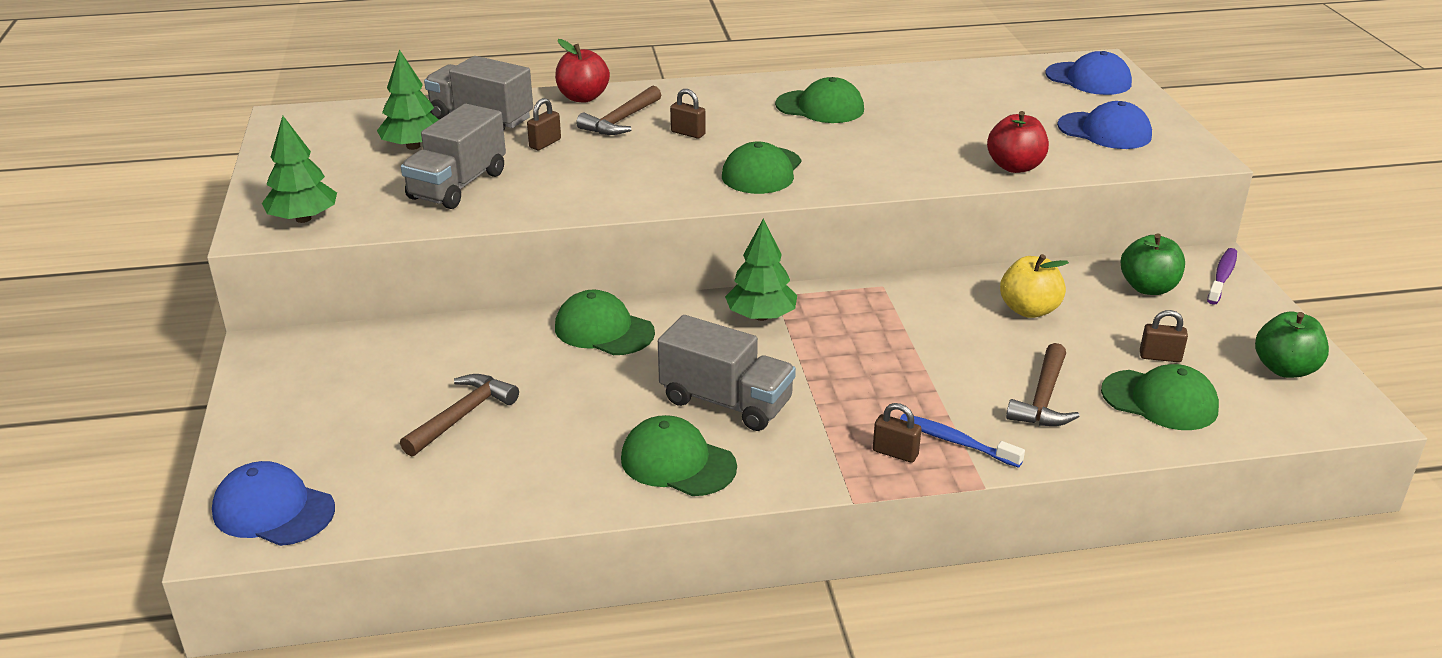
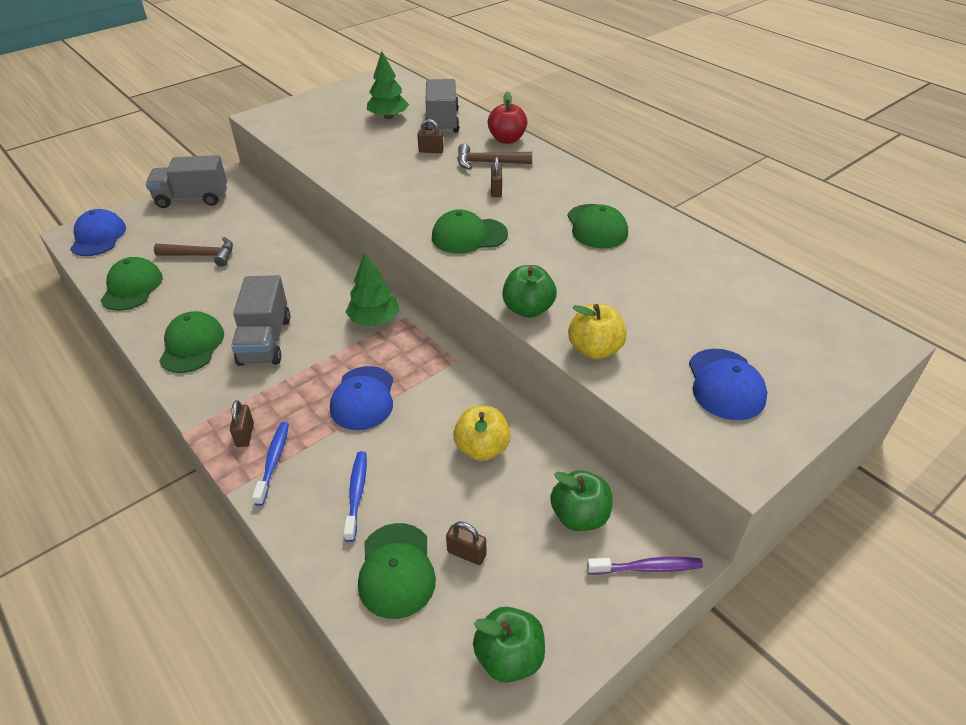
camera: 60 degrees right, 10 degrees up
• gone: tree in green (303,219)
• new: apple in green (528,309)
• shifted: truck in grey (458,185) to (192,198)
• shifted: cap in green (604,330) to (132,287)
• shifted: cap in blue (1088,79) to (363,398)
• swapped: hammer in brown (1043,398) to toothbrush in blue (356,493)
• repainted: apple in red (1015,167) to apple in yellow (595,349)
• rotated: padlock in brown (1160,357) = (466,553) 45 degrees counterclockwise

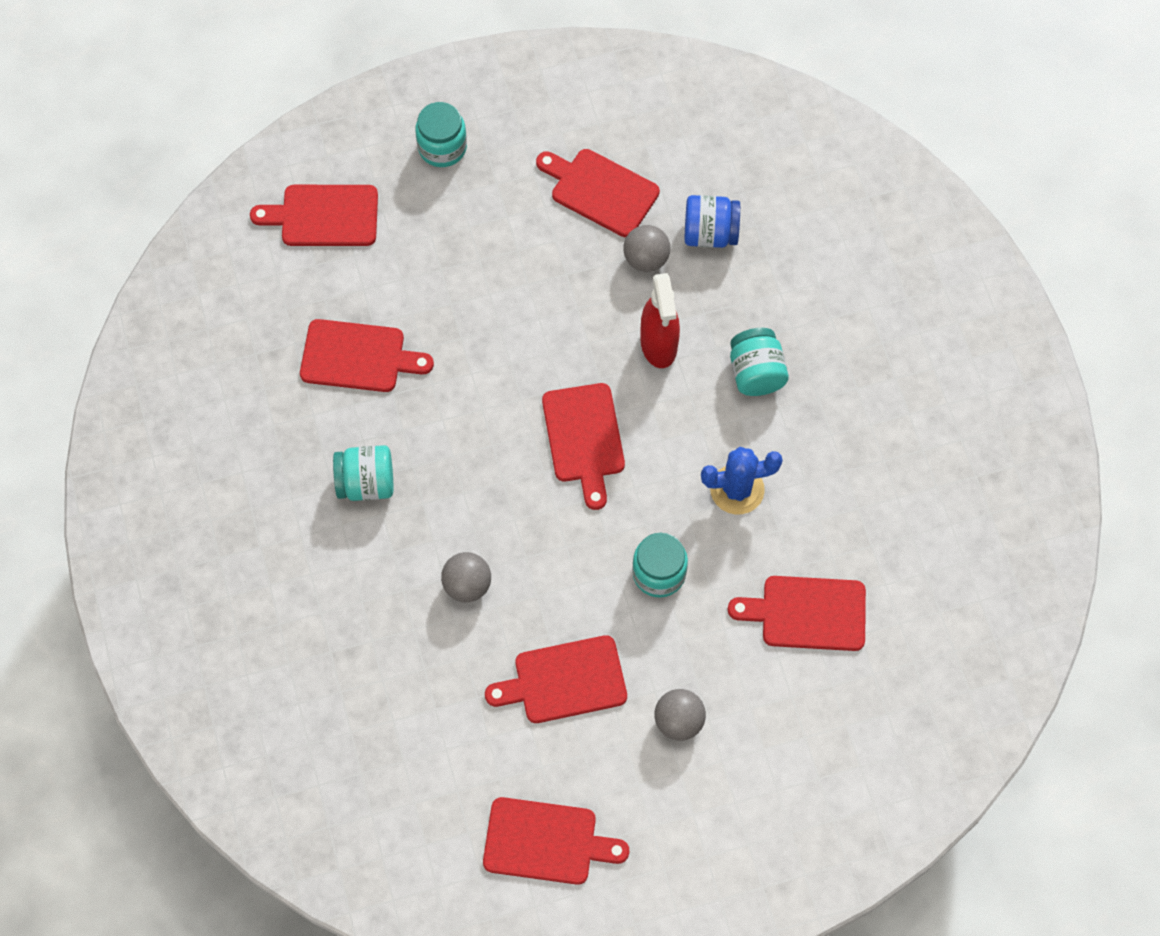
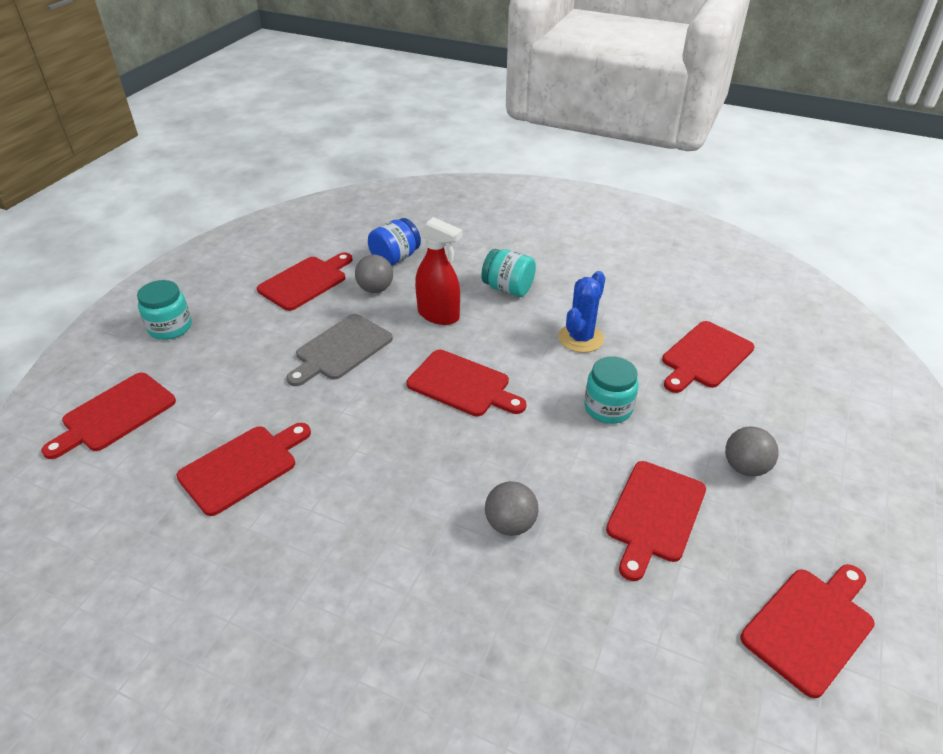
camera: 50 degrees left, 25 degrees down
• gone: jar in turquoise (366,483)
• new: cutting board in grey (341,349)
• rotated: cutting board in red (600,191) = (305,282) 150 degrees clockwise

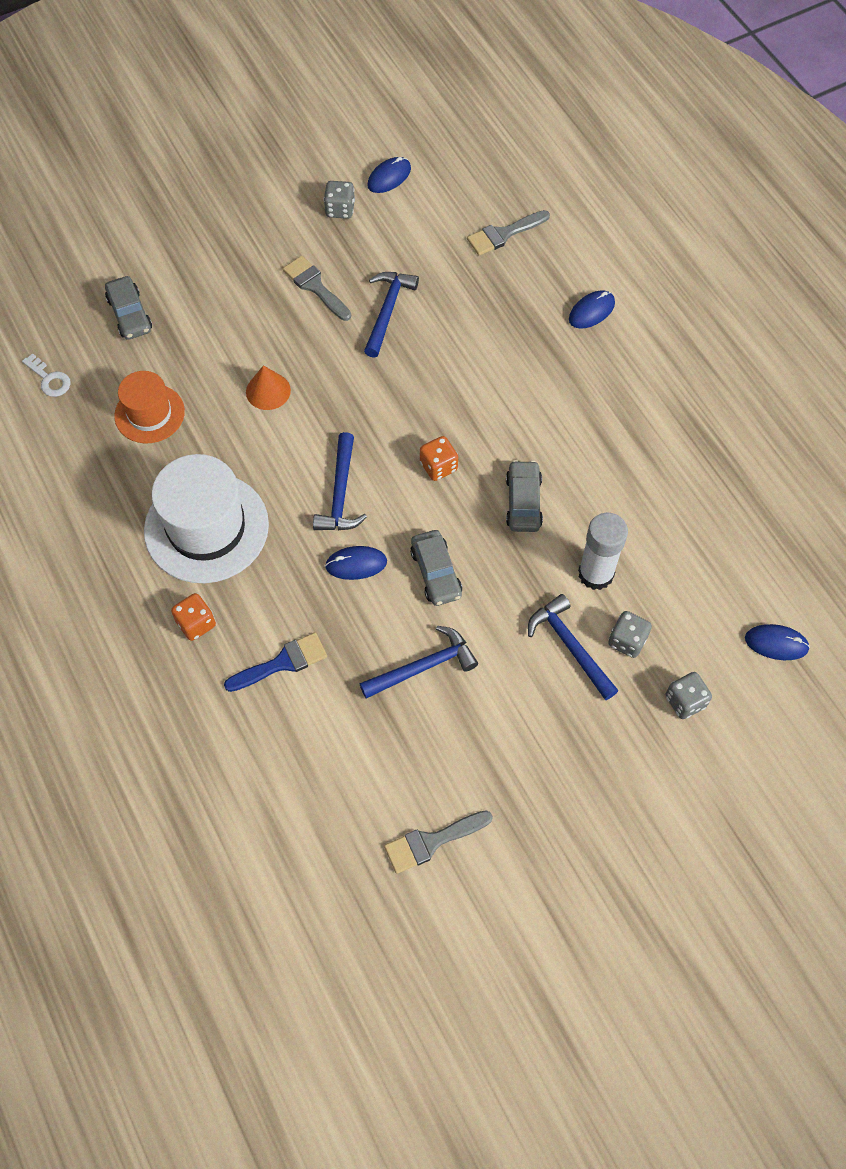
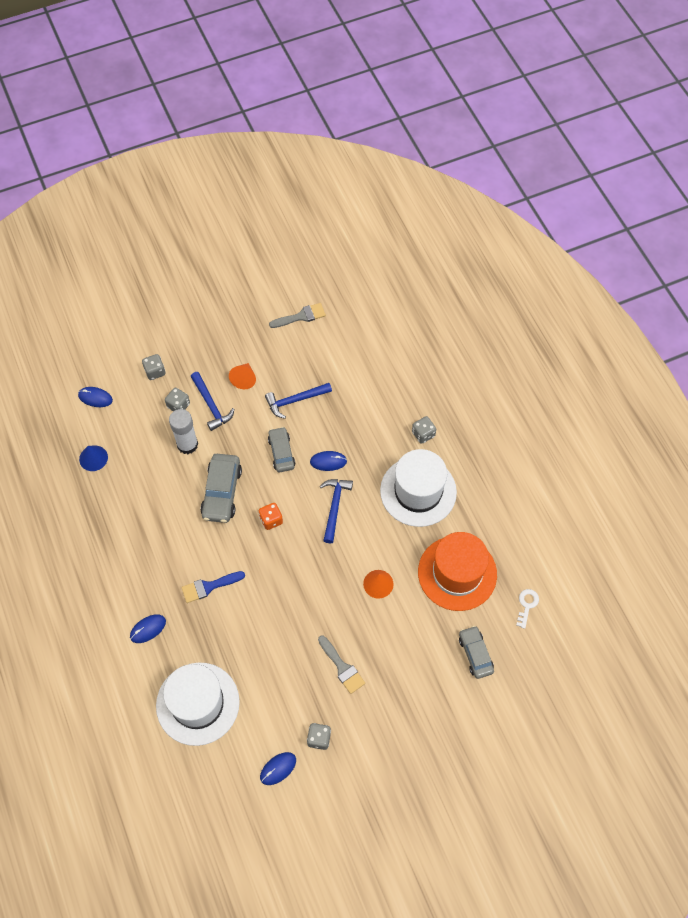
camera: 175 degrees left, 0 degrees up
• gone: hammer in blue (388,311)
• new: cone in blue (93,458)
• new: cone in orange (244,379)
• shifted: brush in blue (282,663) to (209,586)
• swapped: brush in grey (503,234) to hat in white (197,703)
• repainted: dice in orange (196,623) to dice in grey (423,434)
• rotated: key in white (49,379) = (527,605) 60 degrees clockwise
• scaled: hat in orange (149,414) = (457,573) x1.70
• scaled: car in grey (523,502) = (221,492) x1.51

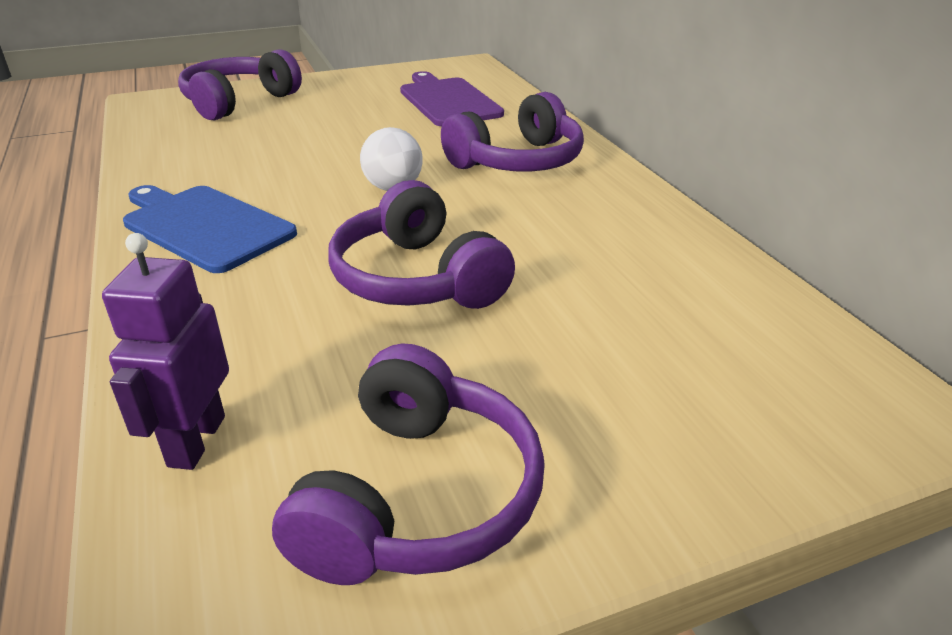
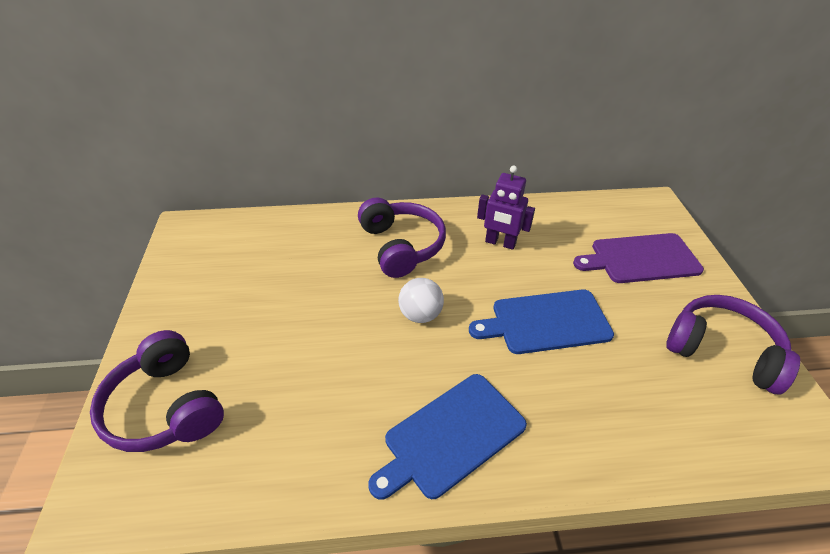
camera: 75 degrees left, 10 degrees up
• shifted: robot in purple (196,441) to (500,243)
• shifted: cutting board in purple (447,101) to (641,259)
• swapped: headphones in purple (417,278) to cutting board in blue (546,322)

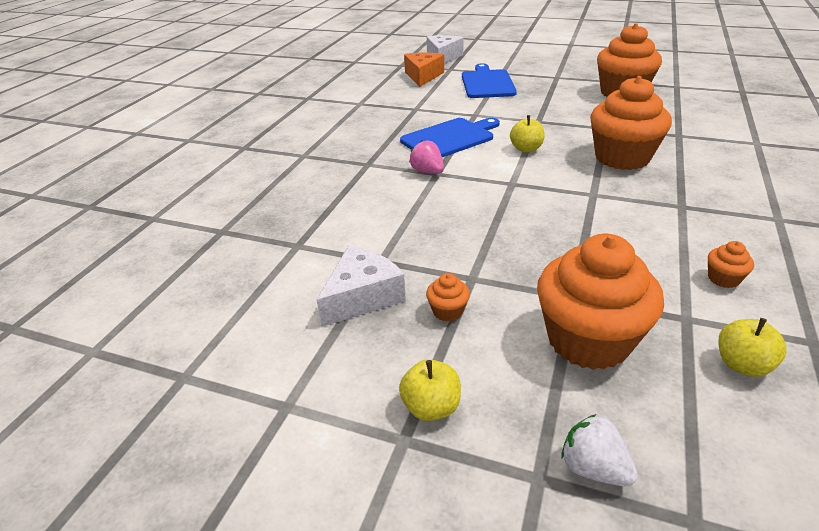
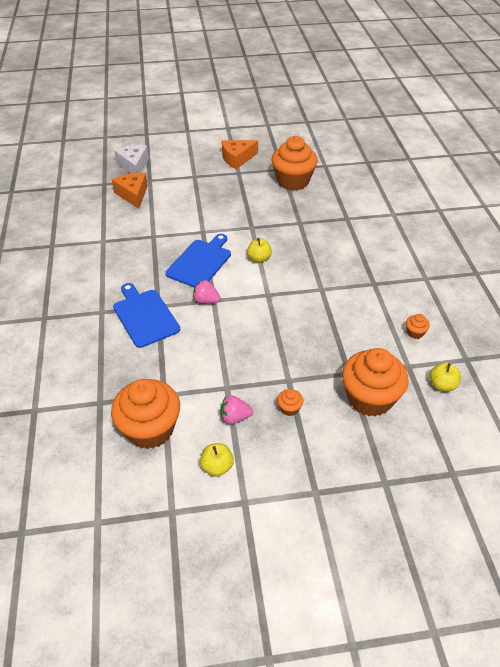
camera: 30 degrees left, 10 degrees up
• gone: strawberry in white (593,468)
• new: cheese in orange (237,159)
• shifted: apple in yellow (431,407) to (217,467)
• shifted: cutting board in blue (487,83) to (144,316)
• shifted: cupcake in orange (622,157) to (150,429)
• swapped: cheese in white (362,296) to strawberry in pink (235,417)

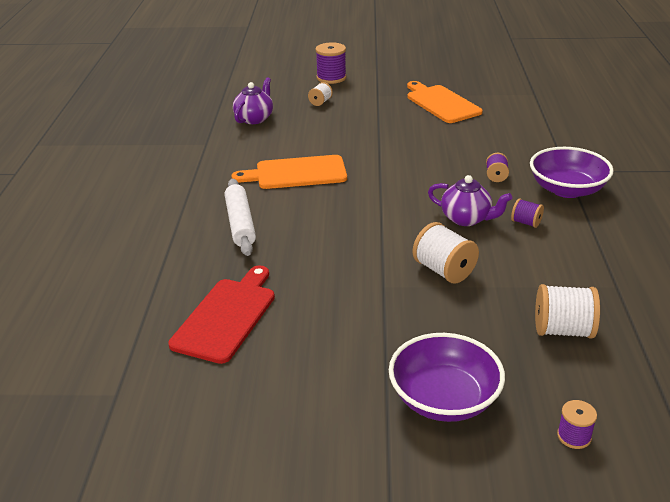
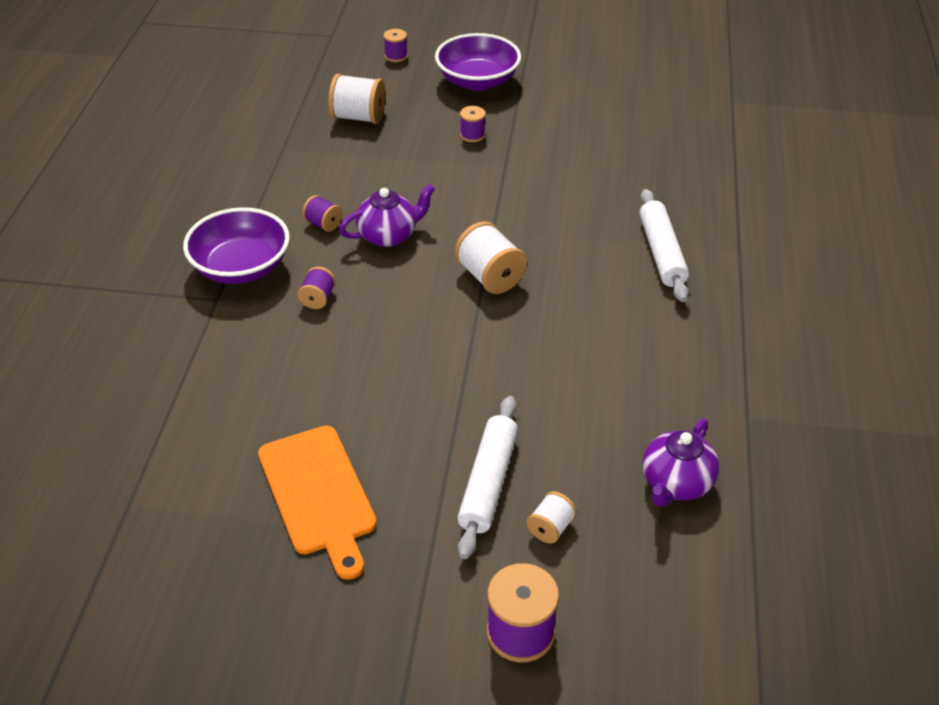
camera: 175 degrees left, 10 degrees up
• gone: cutting board in red (227,316)
• gone: cutting board in orange (296,173)
• new: rolling pin in white (488,482)
• new: spool in purple (472,135)
• shifted: spool in white (444,270) to (490,277)
• rotated: teapot in purple (466,219) = (389,235) 120 degrees clockwise

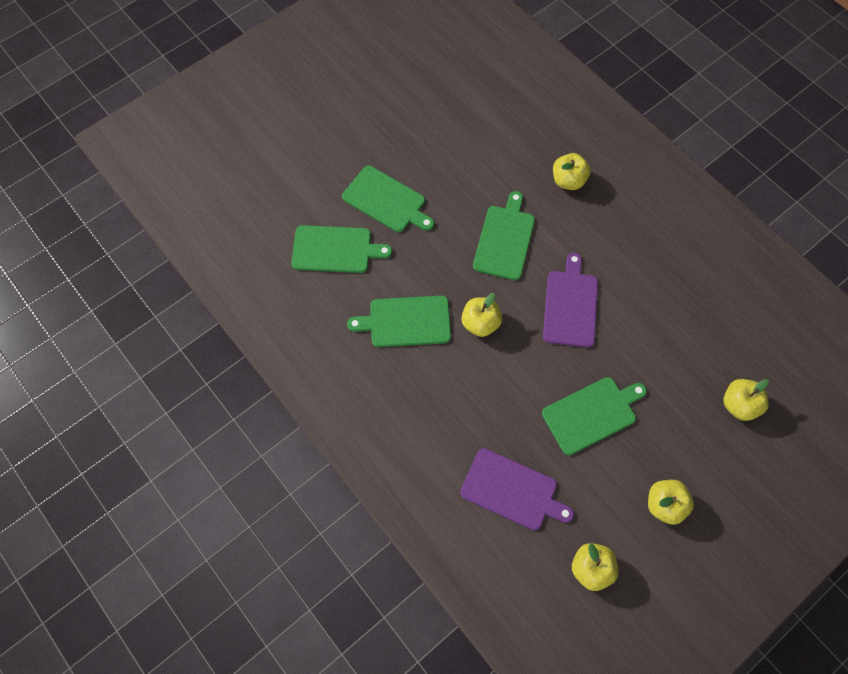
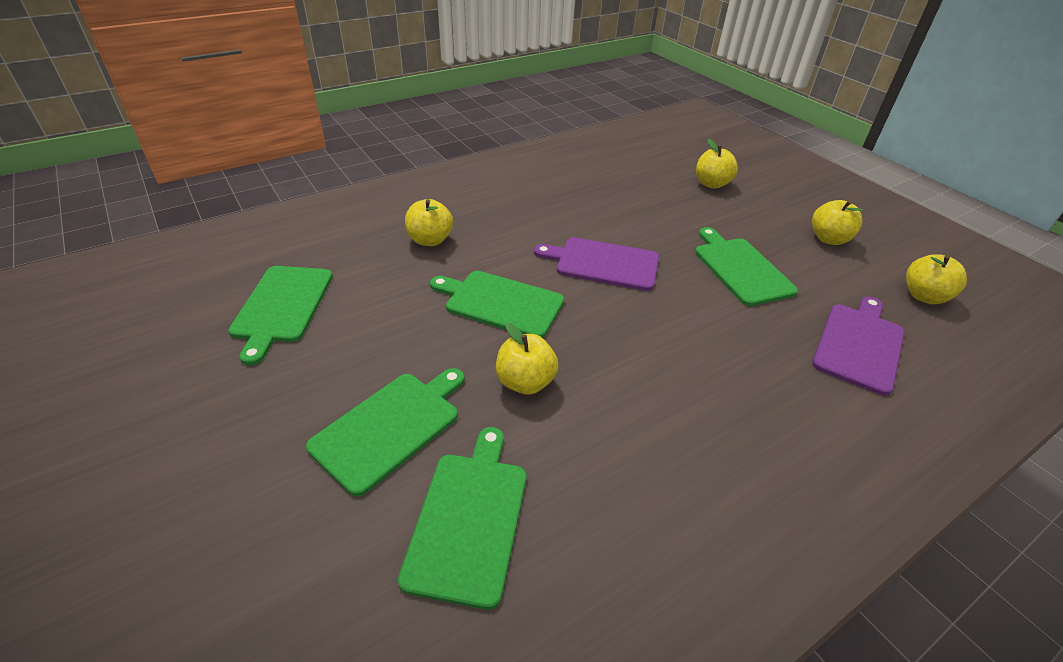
camera: 85 degrees left, 25 degrees down
• shifted: cutting board in green (406,321) to (282,306)
• shifted: apple in yellow (480,323) to (525,382)

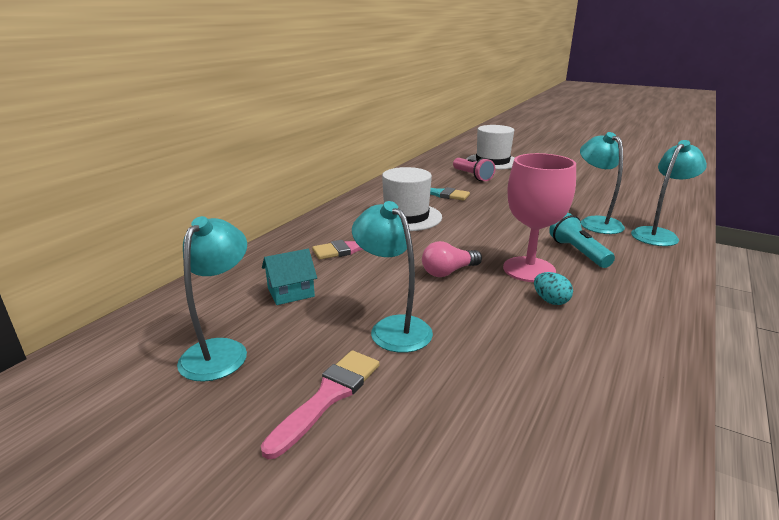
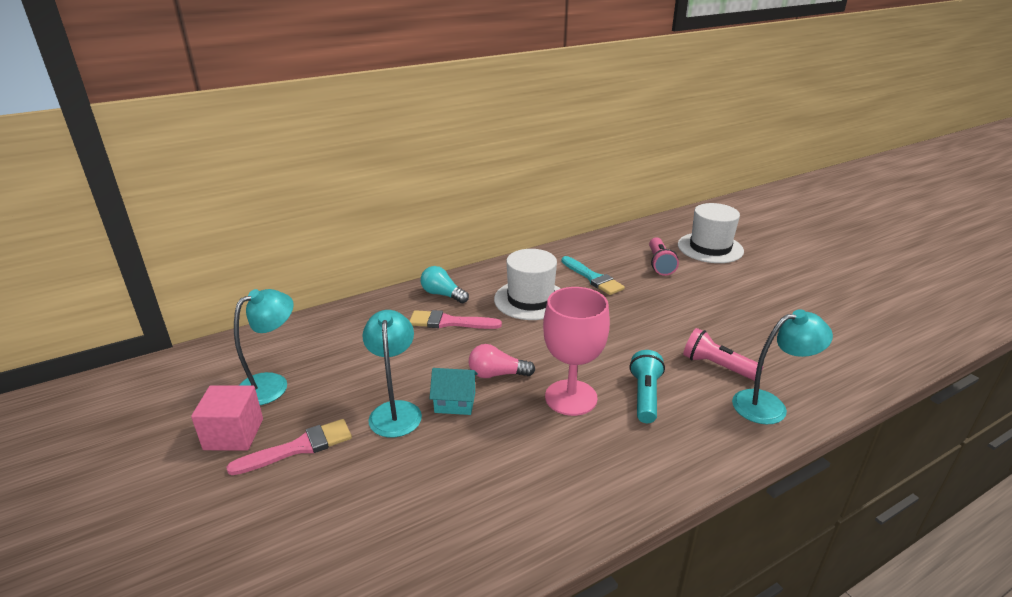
camera: 30 degrees right, 5 degrees up
• gone: egg in turquoise (550,301)
• new: cube in pink (234,434)
• new: light bulb in turquoise (442,294)
• shifted: house in turquoise (291,292) to (455,402)
• swapped: lamp in turquoise (595,222) to flashlight in pink (717,366)

